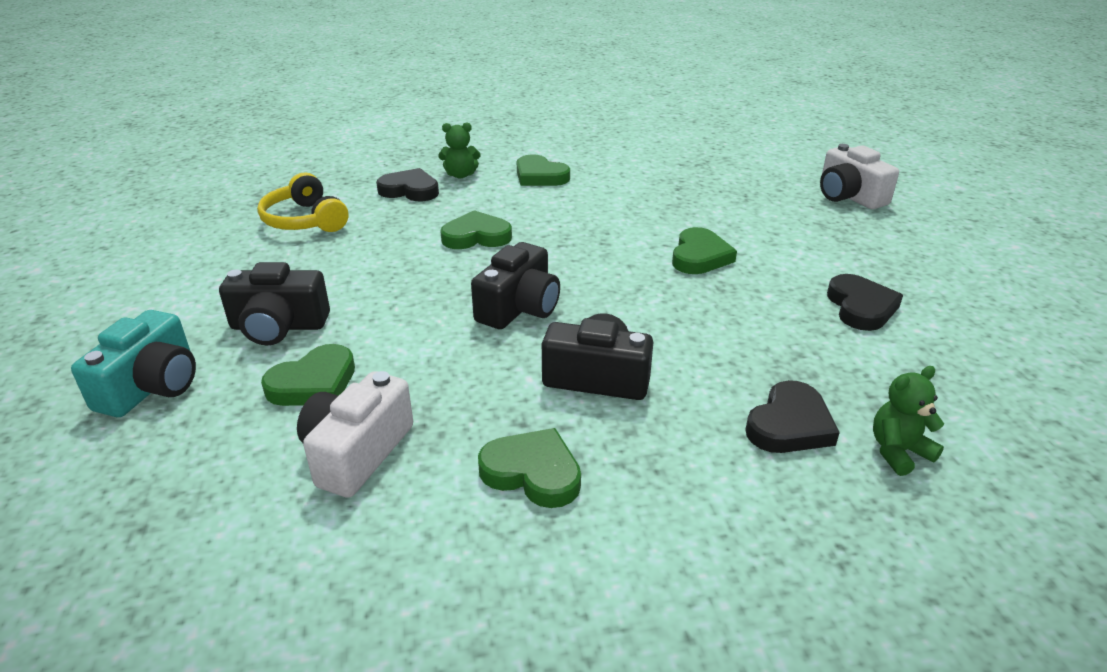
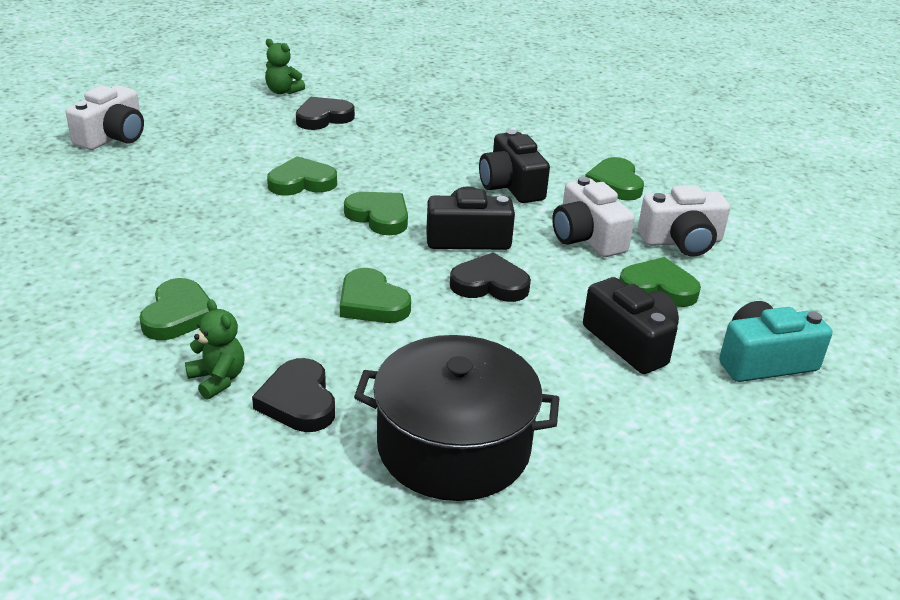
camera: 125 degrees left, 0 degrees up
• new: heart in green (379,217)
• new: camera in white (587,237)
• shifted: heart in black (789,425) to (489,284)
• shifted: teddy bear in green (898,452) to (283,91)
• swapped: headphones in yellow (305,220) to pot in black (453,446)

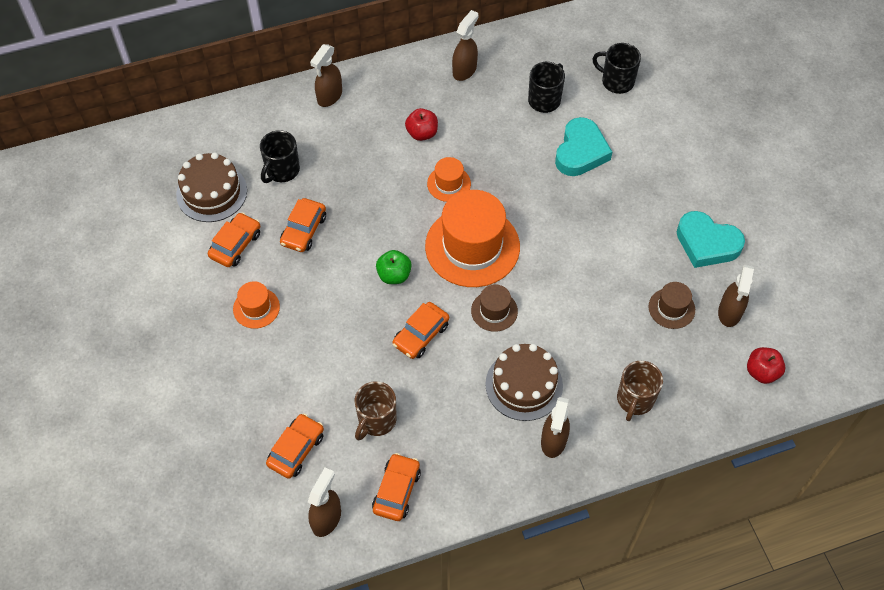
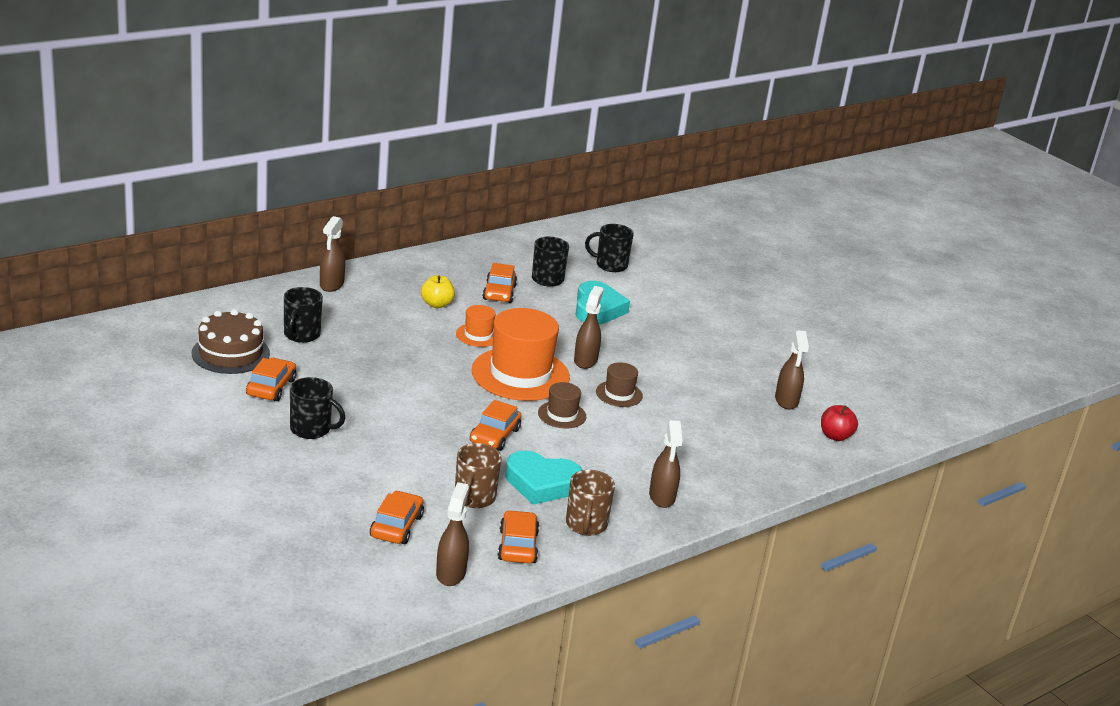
camera: 20 degrees left, 30 degrees down
• gone: apple in green (394,275)
• gone: cake in brown (524,385)
• shifted: car in orange (304,230) to (499,292)
• shifted: spray bottle in brown (464,70) to (585,360)
• shifted: mug in brown (635,400) to (586,525)
• shifted: hat in brown (671,308) to (619,394)
• shifted: heart in turquoise (707,243) to (541,483)
• swapped: hat in orange (256,308) to mug in black (311,429)
• repainted: apple in red (422,133) to apple in yellow (437,304)

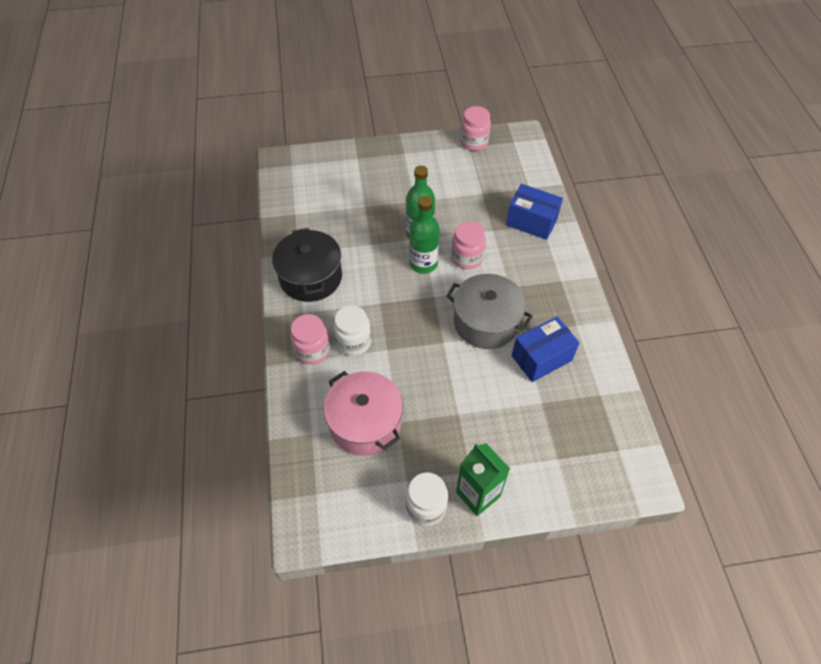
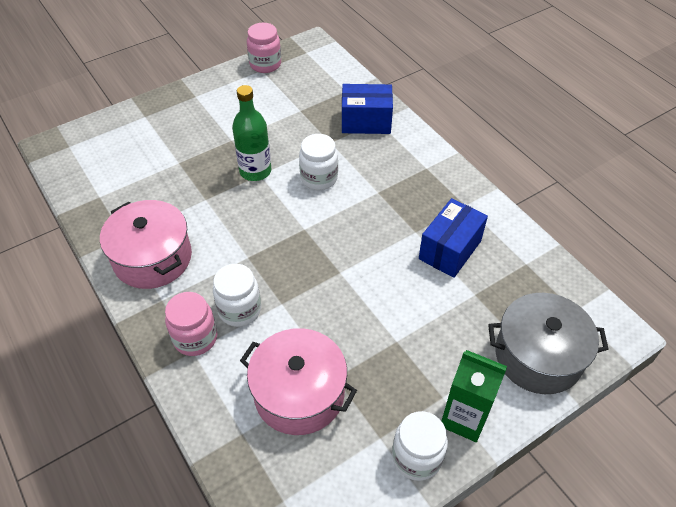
camera: 25 degrees left, 5 degrees down
• gone: bottle in green (423,263)
• shifted: pot in grey (486,322) to (538,356)
• repainted: pot in black (310,277) to pot in pink (152,258)
• repainted: jar in pink (467,258) to jar in white (319,178)

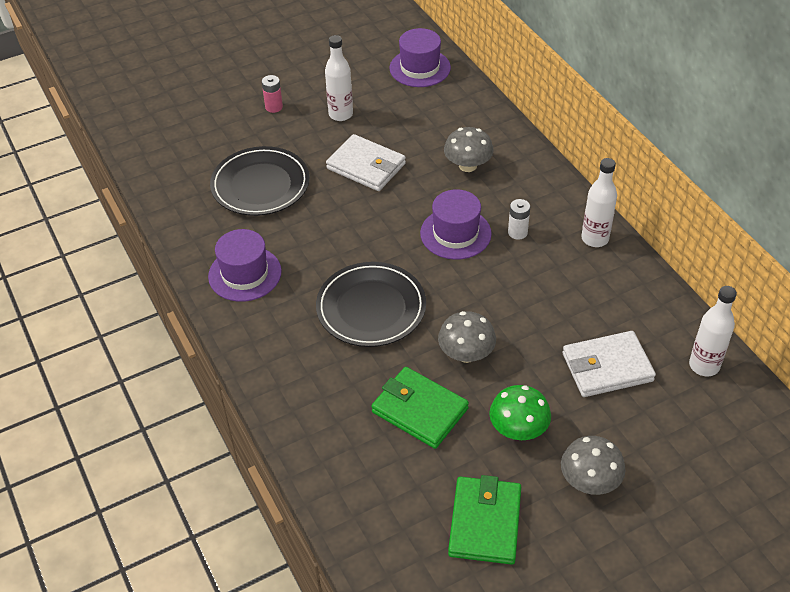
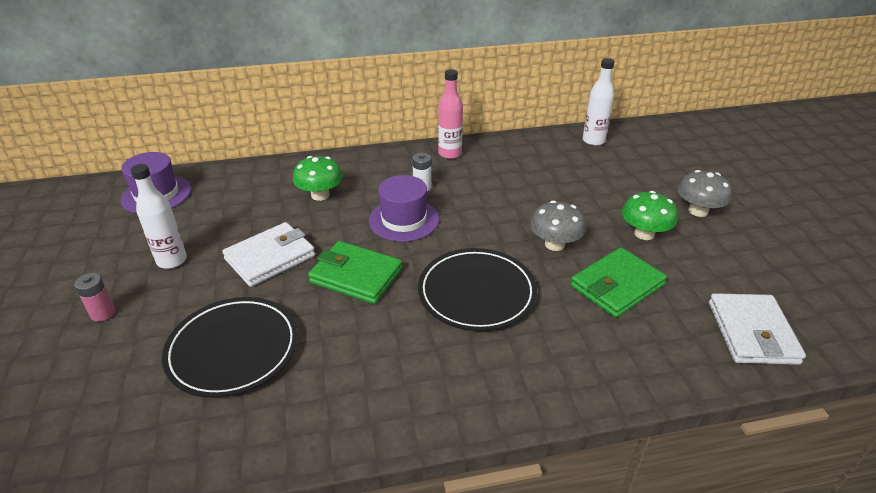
camera: 75 degrees left, 10 degrees down
• gone: hat in purple (245,274)
• shifted: wallet in green (485,523) to (356,276)
• shifted: wallet in white (607,367) to (752,332)
• repainted: mushroom in grey (468,165) to mushroom in green (320,195)
• repainted: bottle in white (595,239) to bottle in pink (450,154)

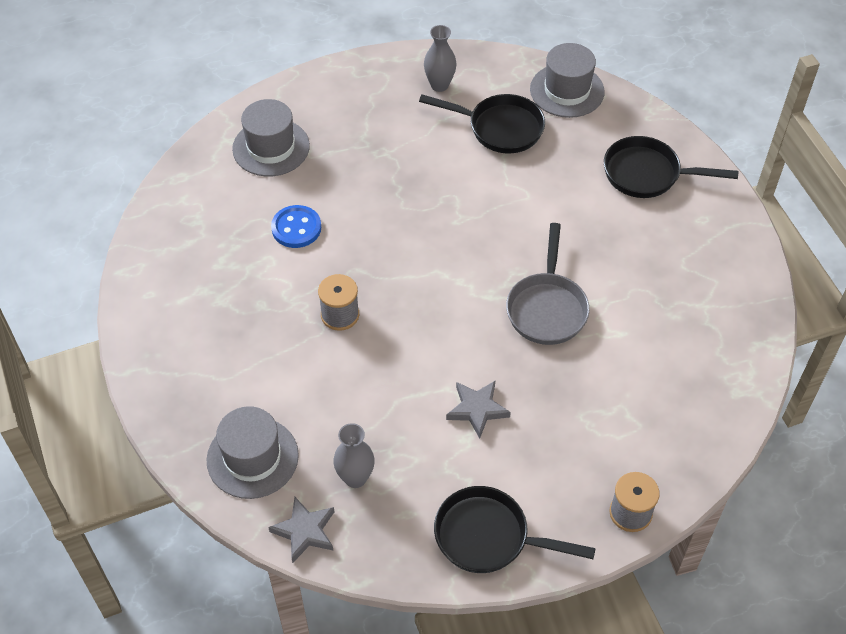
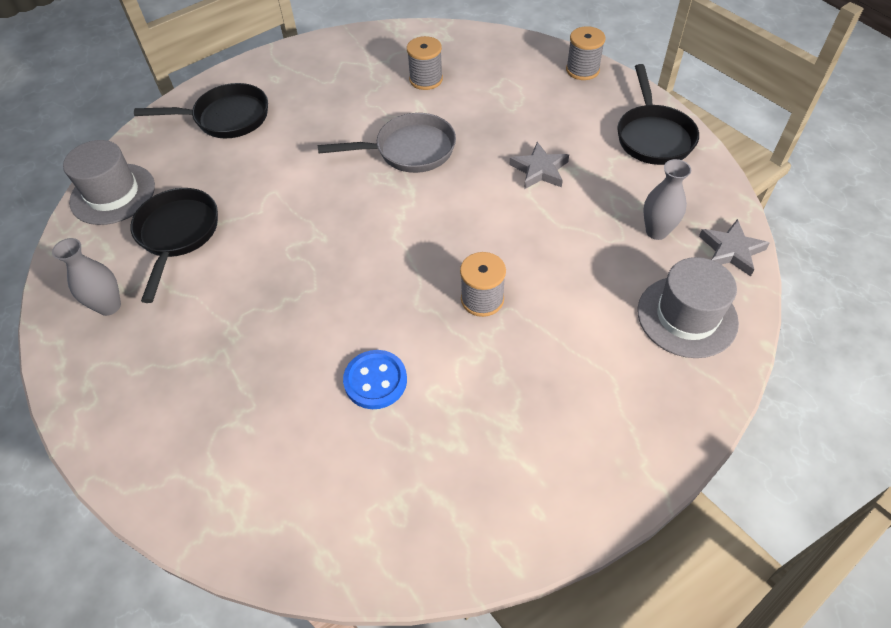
camera: 105 degrees left, 0 degrees up
• gone: hat in grey (271,147)
• new: spool in grey (426,79)
• rotated: pan in black (647,174) = (226,118) 90 degrees counterclockwise

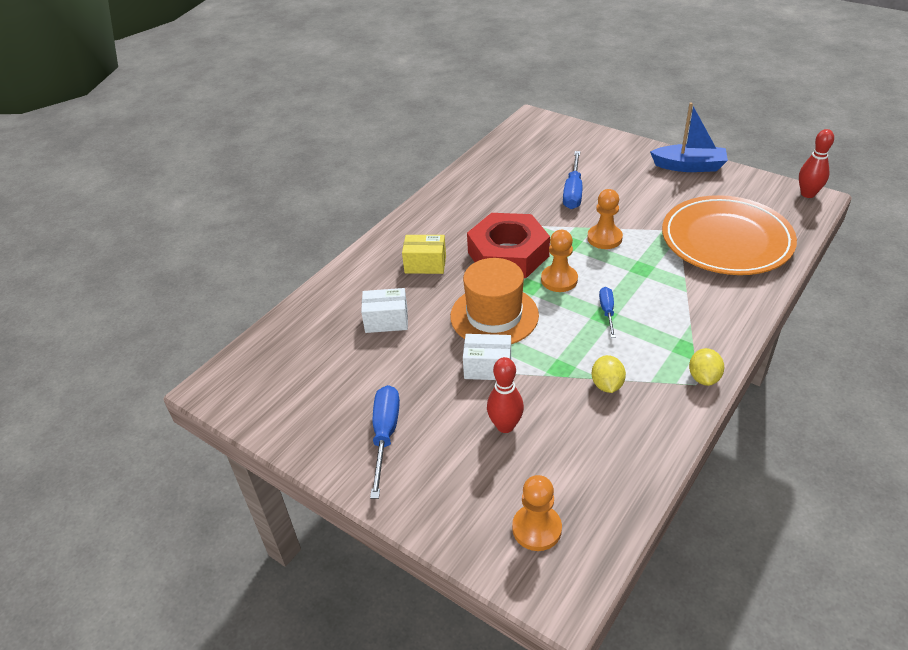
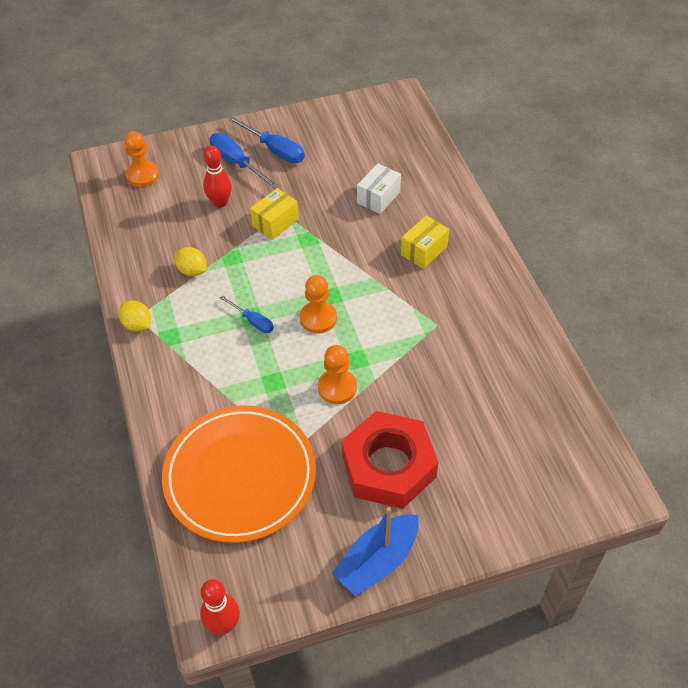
camera: 125 degrees right, 10 degrees up
• gone: hat in orange (494,315)
• shifted: nut in red (508,254) to (388,466)
• shifted: screwdriver in blue (573,192) to (237,163)
• repainted: box in white (487,367) to box in yellow (275,223)

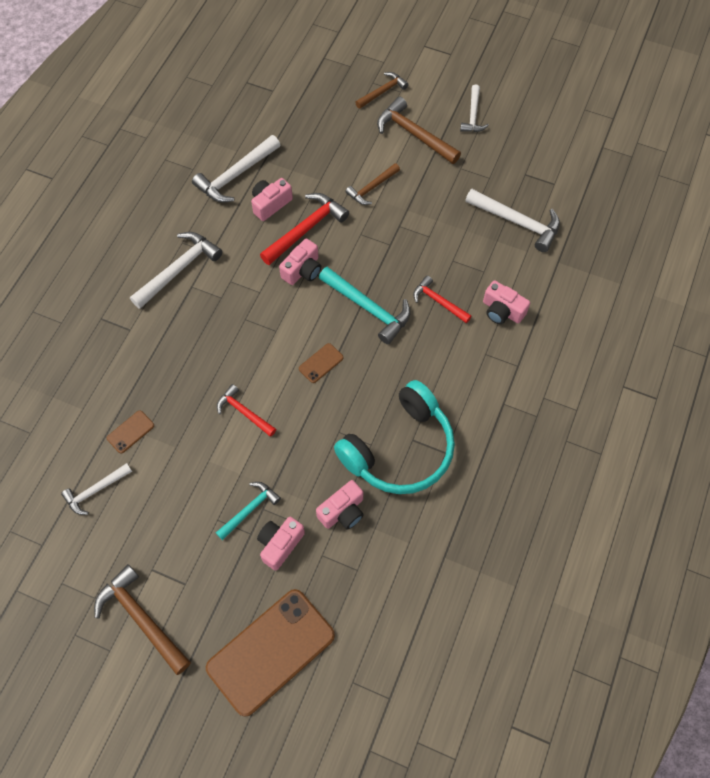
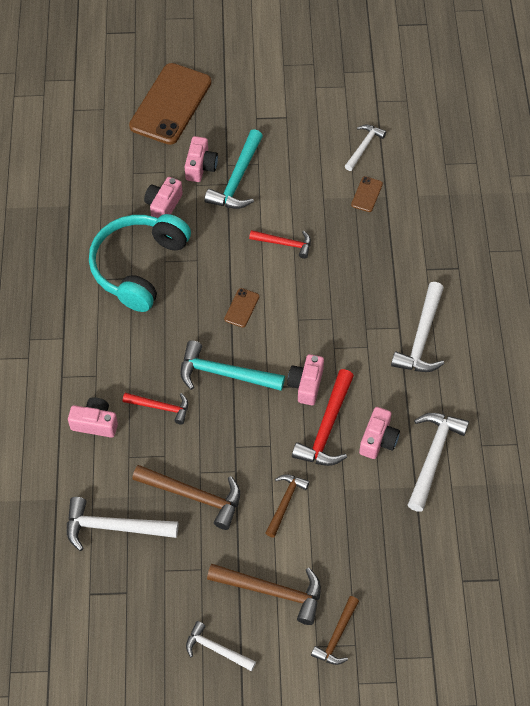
camera: 155 degrees right, 5 degrees down
• shifted: hammer in brown (141,618) to (194,496)
• rotated: hammer in white (473,115) = (216,649) 45 degrees counterclockwise
• scaled: hammer in turquoise (249,509) = (237,179) x1.61

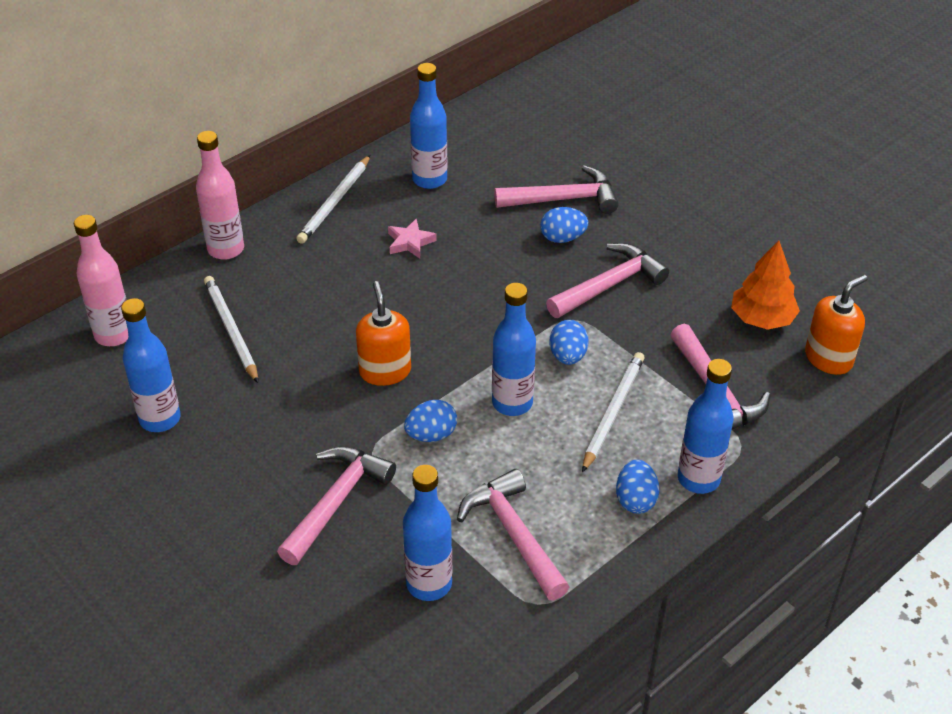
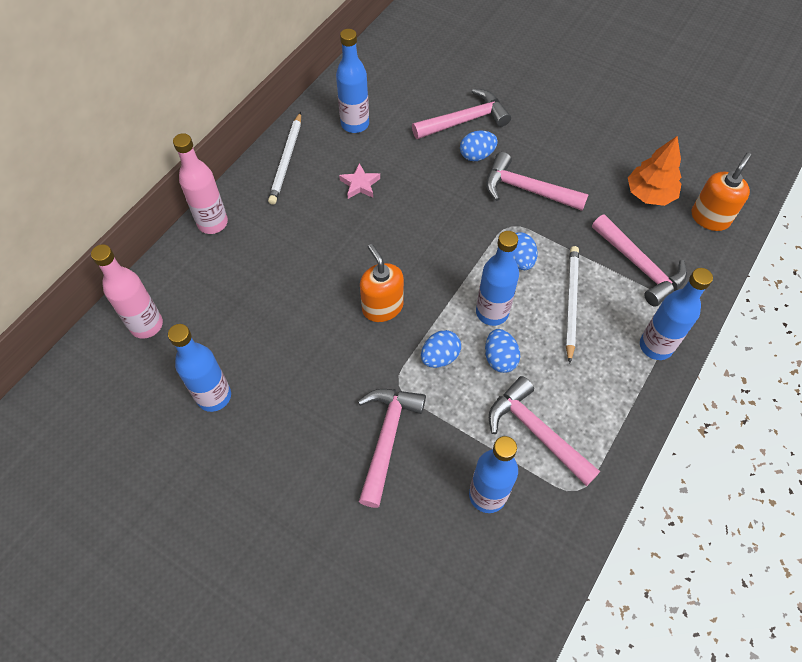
camera: 15 degrees left, 15 degrees up
• gone: pencil in white (231,330)
• shifted: egg in blue (635,500) to (500,358)
• rotated: hammer in pink (609,285) = (527,190) 105 degrees counterclockwise

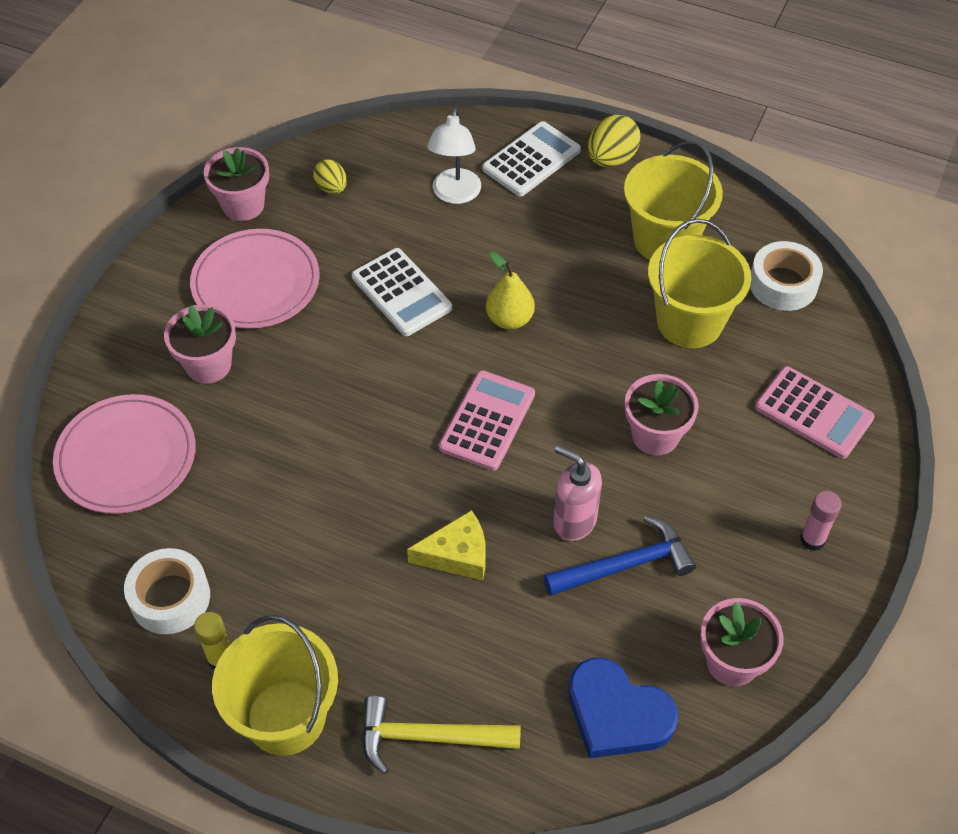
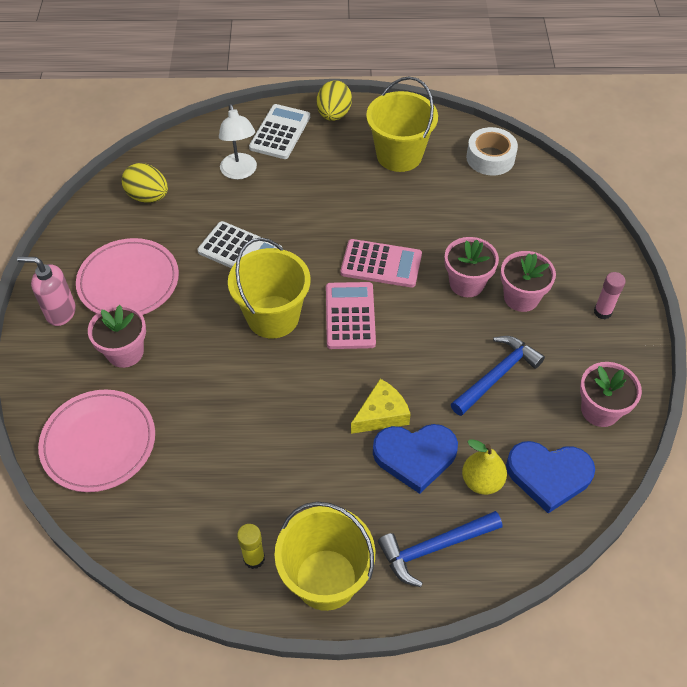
camera: 25 degrees left, 0 degrees up
• gone: tape in white (170,598)
• new: heart in blue (415,456)
• shifted: flower pot in pink (243,205) to (521,297)
• shifted: pear in yellow (509,319) to (481,481)
• shifted: soap dispenser in pink (574,521) to (60,312)
• shifted: bucket in yellow (689,322) to (273,317)
• shifted: calculator in pink (813,413) to (381,264)
• repainted: hammer in yellow (428,737) to hammer in blue (434,548)
• scaled: egg in yellow (331,188) = (148,197) x1.56

